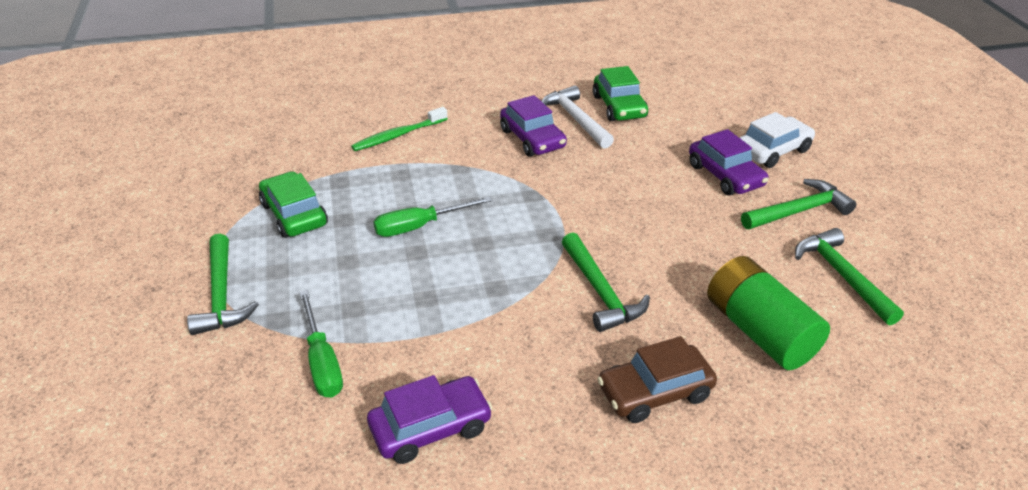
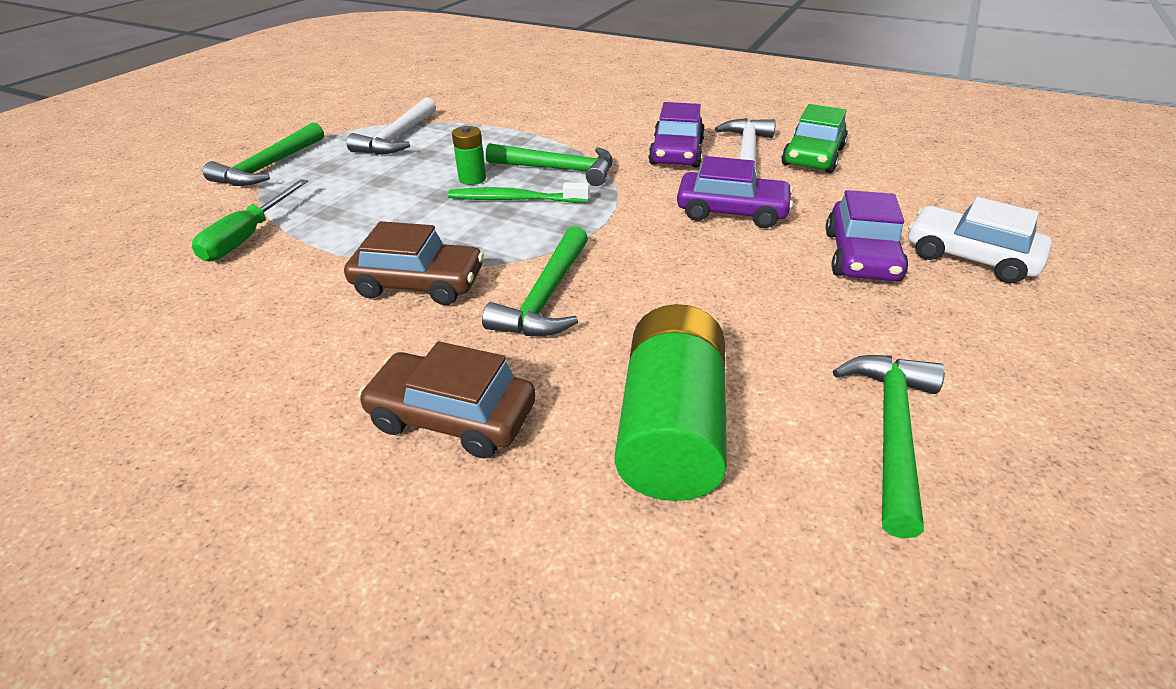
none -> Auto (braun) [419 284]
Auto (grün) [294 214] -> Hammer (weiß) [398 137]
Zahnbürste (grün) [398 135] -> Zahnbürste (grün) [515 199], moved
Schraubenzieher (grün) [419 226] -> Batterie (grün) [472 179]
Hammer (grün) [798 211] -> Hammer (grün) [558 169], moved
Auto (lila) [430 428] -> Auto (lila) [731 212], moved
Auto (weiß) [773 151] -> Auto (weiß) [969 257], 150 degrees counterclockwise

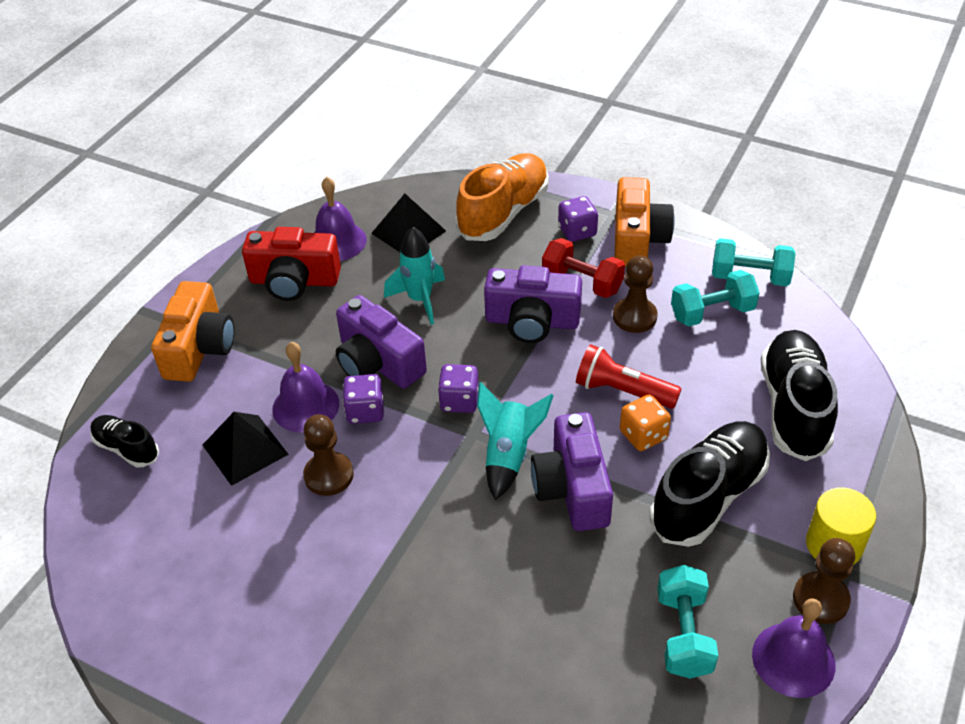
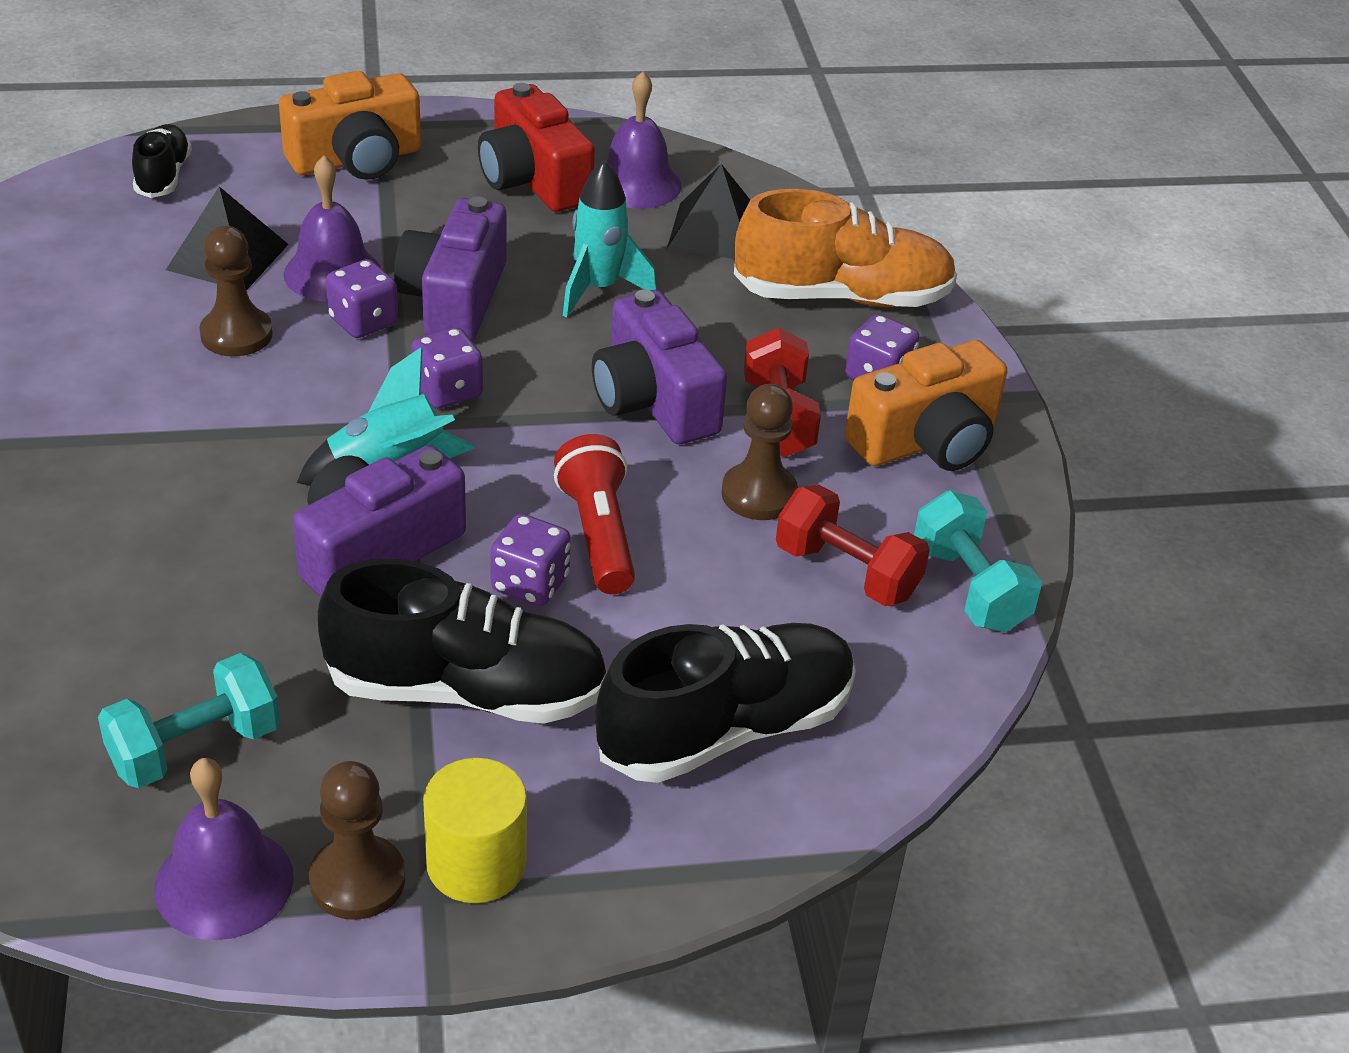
Spielwürfel (orange) [643 435] -> Spielwürfel (lila) [530 584]
Hantel (türkis) [712 313] -> Hantel (rot) [847 572]

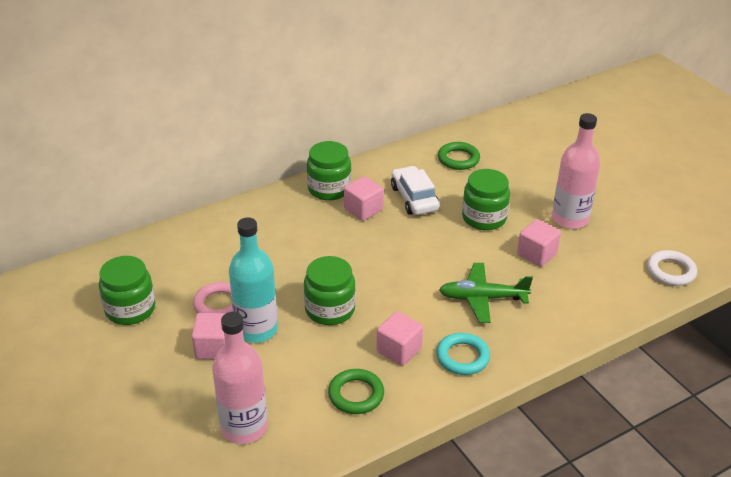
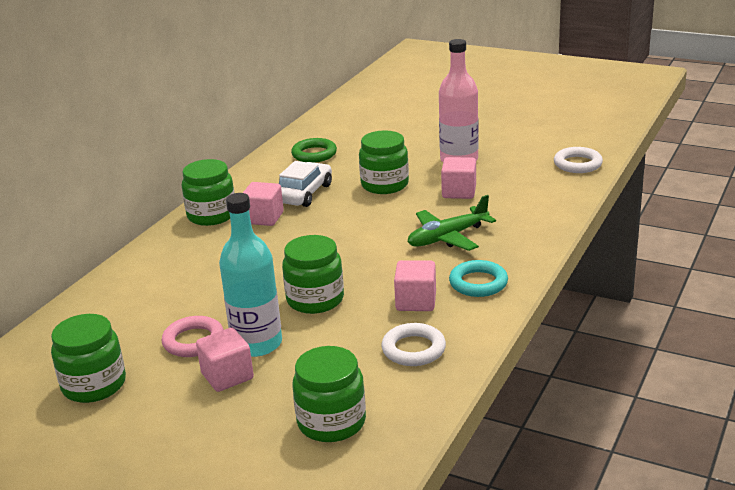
Auto (weiß) [414 198] -> Auto (weiß) [304 193], 75 degrees clockwise
Flasche (rosa) [244 427] -> Einmachglas (grün) [331 422]
Ring (grün) [356 394] -> Ring (weiß) [413 349]

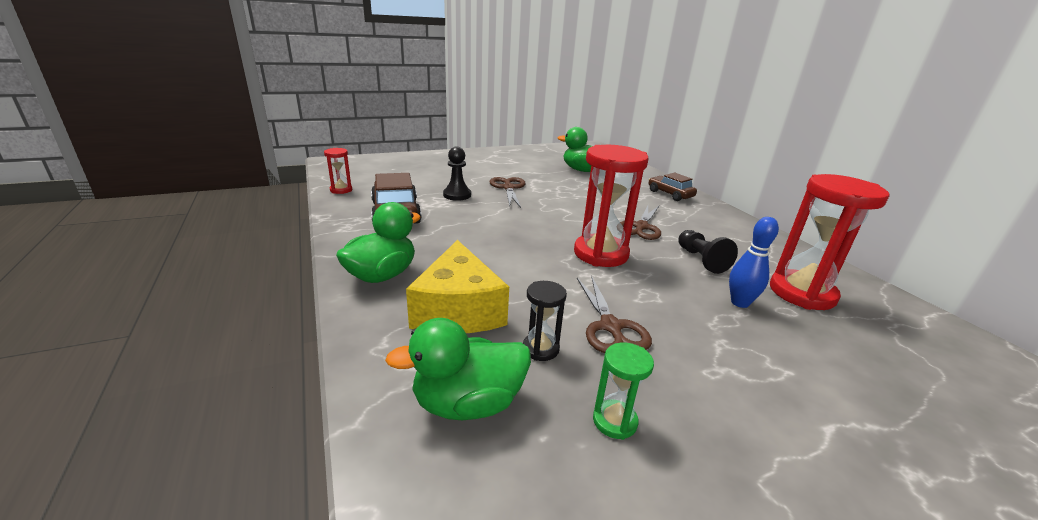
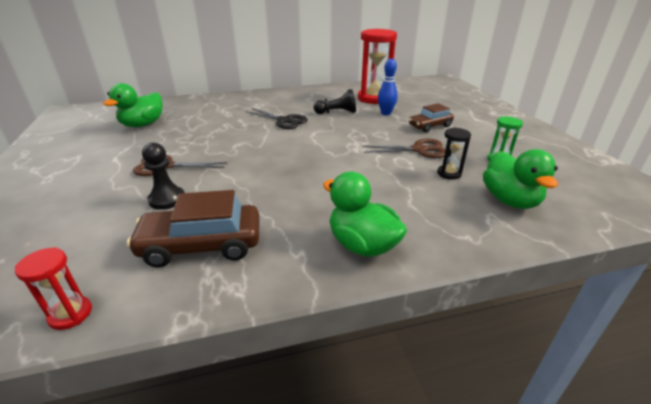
Schere (braun) [641 227] -> Schere (schwarz) [284 121]
Auto (braun) [670 194] -> Auto (braun) [430 126], moved
Käse (gelb) [458 310] -> none
Sanduhr (rot) [601 254] -> none

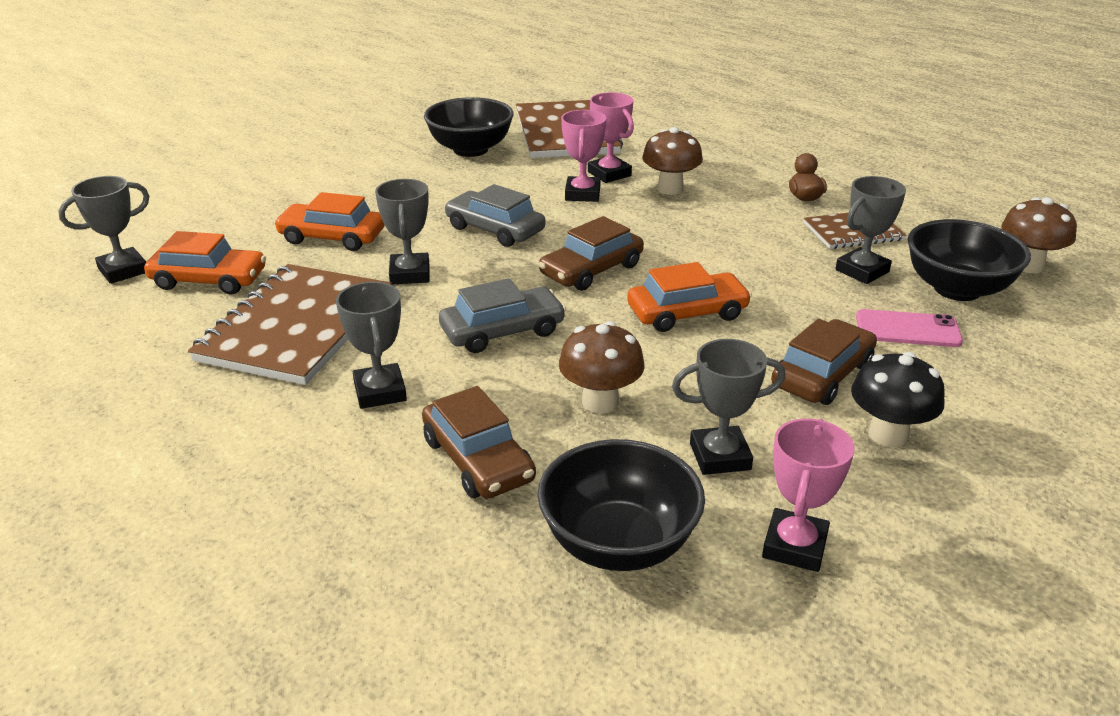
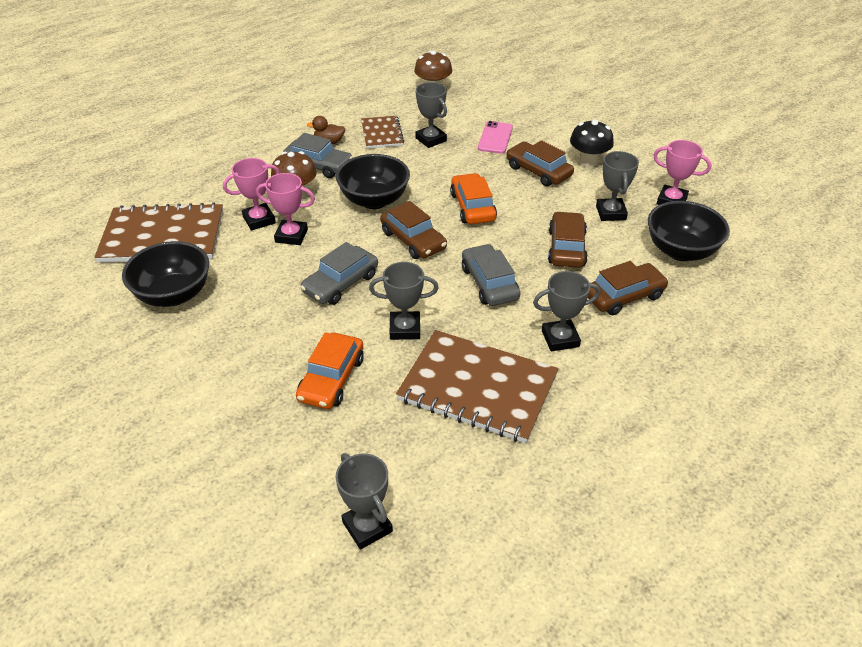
none -> Auto (grau) [318 165]
Schüssel (schwarz) [957 289] -> Schüssel (schwarz) [374 200], moved
Pilz (braun) [600 402] -> Auto (braun) [566 248]
Auto (orange) [209 280] -> none

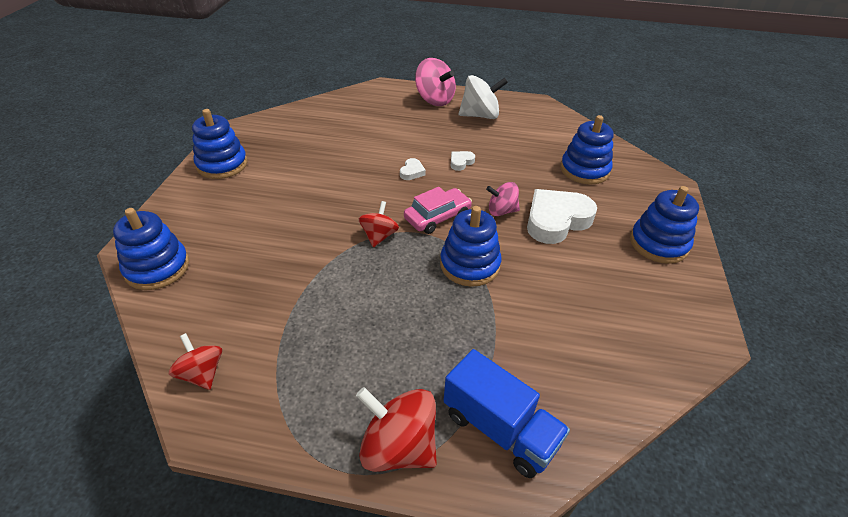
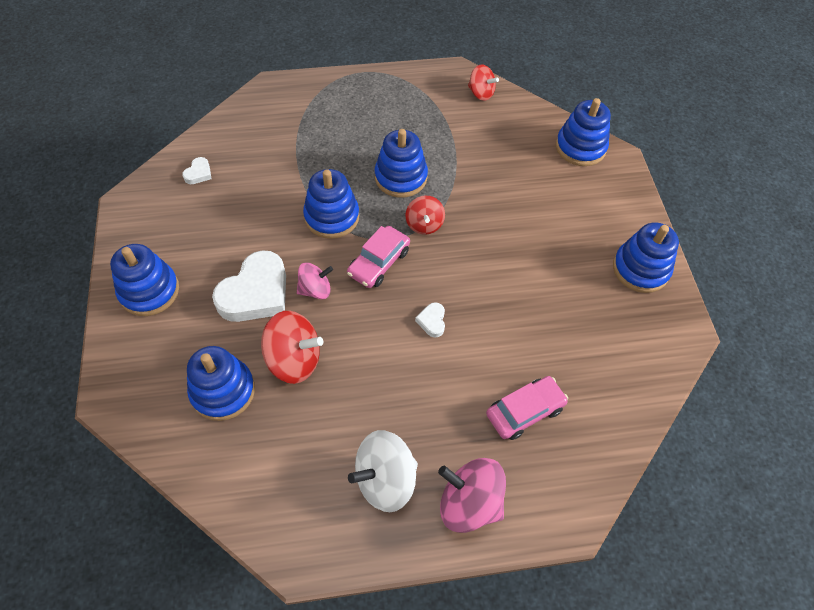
Herz (weiß) [461 162] -> Herz (weiß) [198 173], moved
Kreisel (rot) [398 447] -> Kreisel (rot) [294 359], moved
none -> Stapelspielzeug (blau) [401 177]
none -> Auto (rosa) [524 411]
Lastwagen (blau) [500 428] -> none

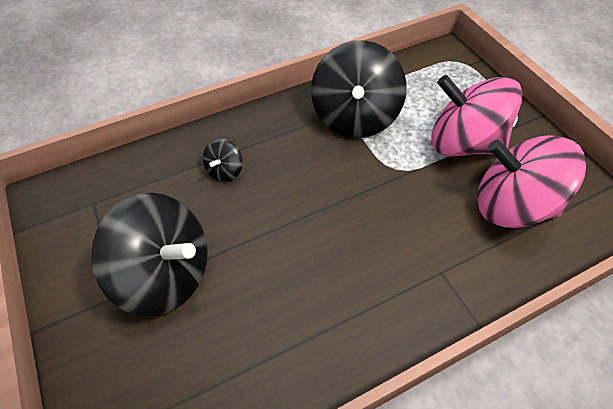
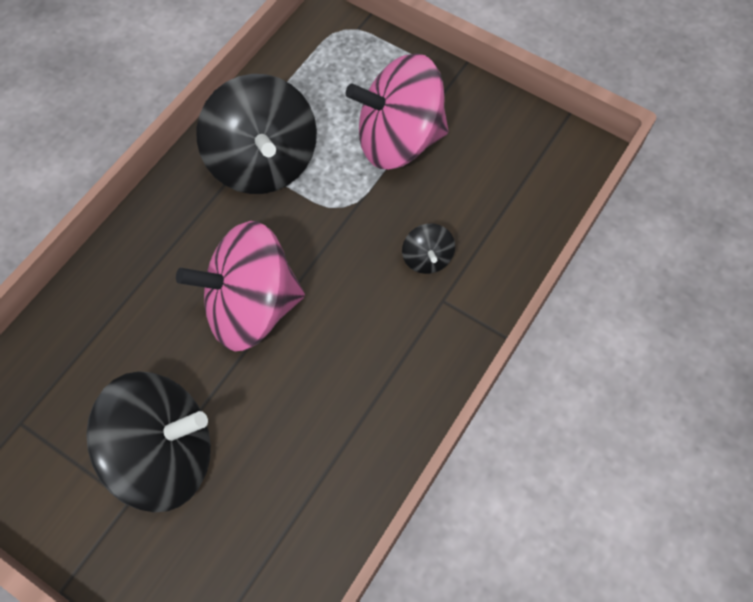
Kreisel (rosa) [511 205] -> Kreisel (rosa) [251 306], moved
Kreisel (schwarz) [225 171] -> Kreisel (schwarz) [427 258], moved

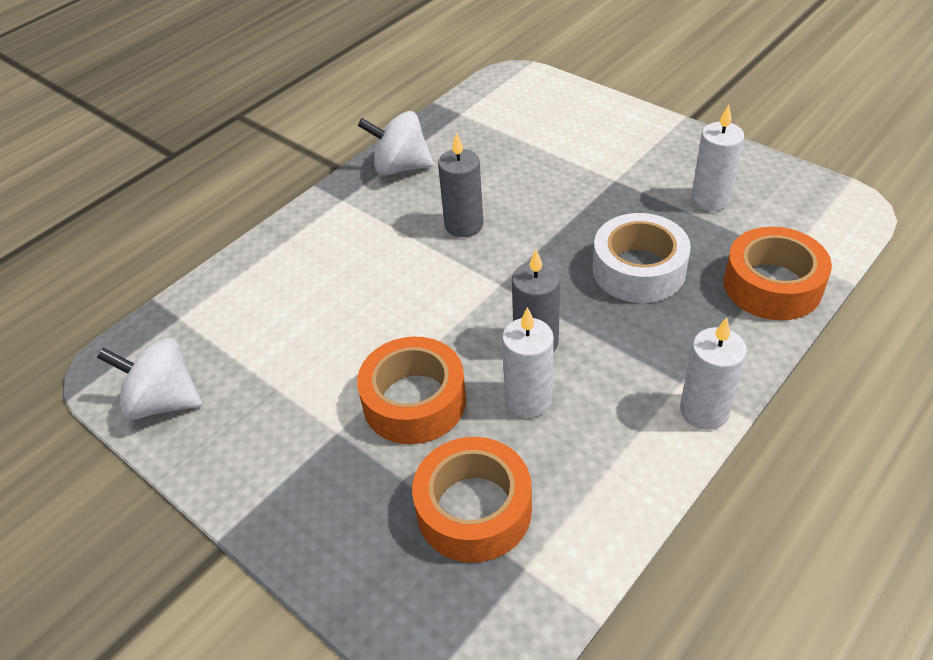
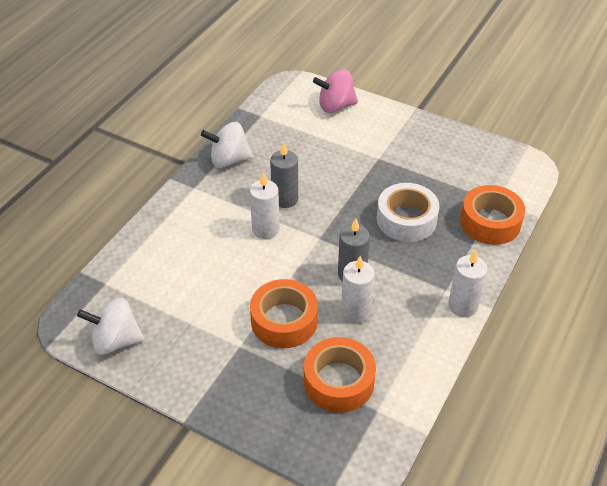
Kerze (weiß) [710 199] -> Kerze (weiß) [265 229], moved
none -> Kreisel (rosa) [335 106]

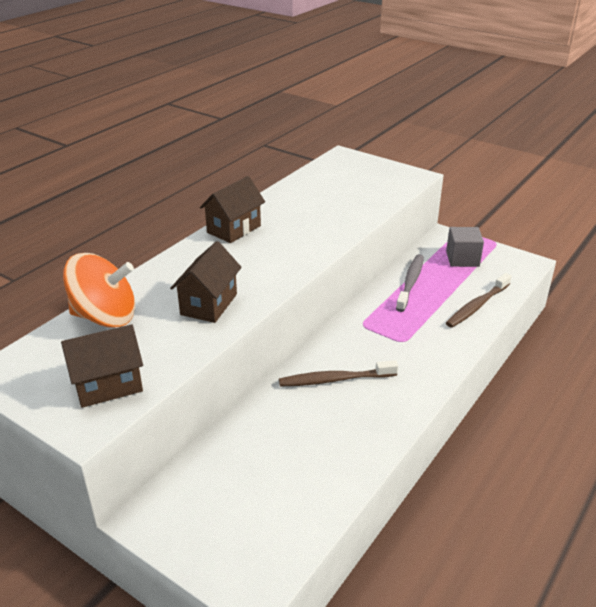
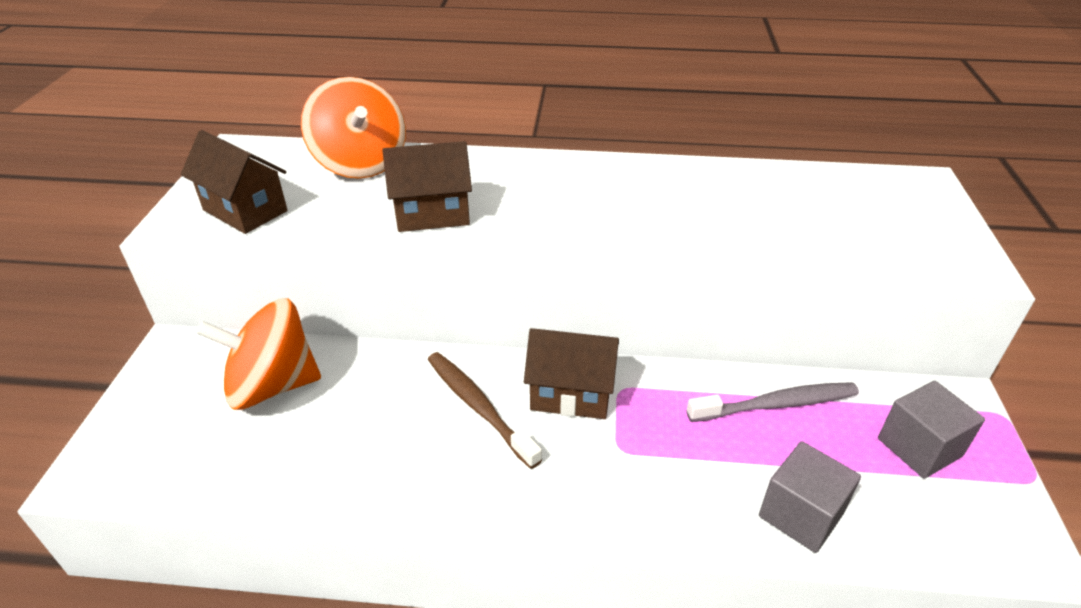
none -> Kreisel (orange) [272 385]
Haus (braun) [234 229] -> Haus (braun) [571 394], moved
Zahnbürste (braun) [477 306] -> Kubus (grau) [801 514]

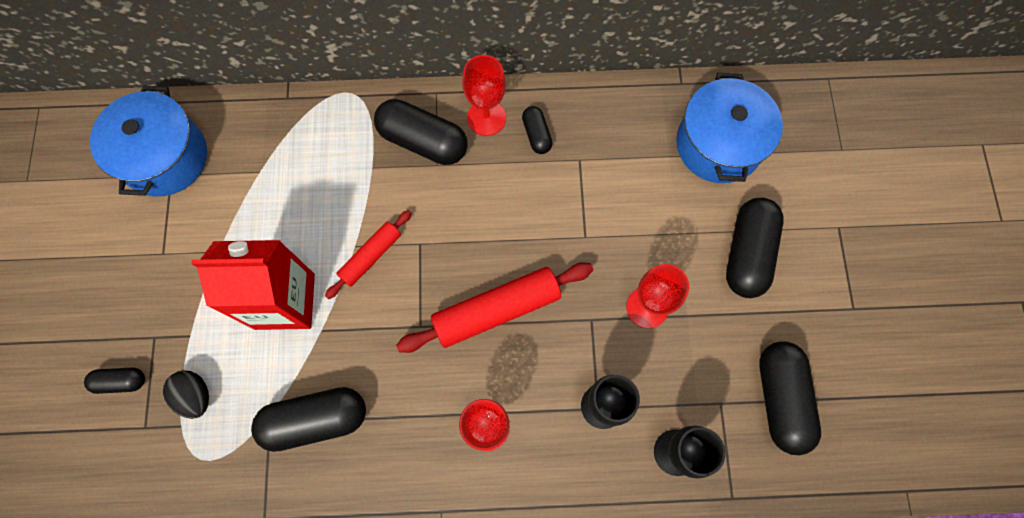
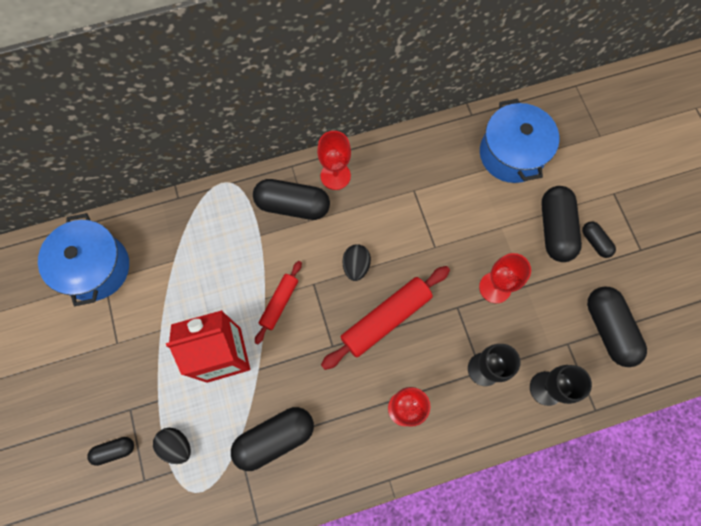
none -> Ei (schwarz) [356 266]
Kapsel (schwarz) [536 135] -> Kapsel (schwarz) [595 242], moved

